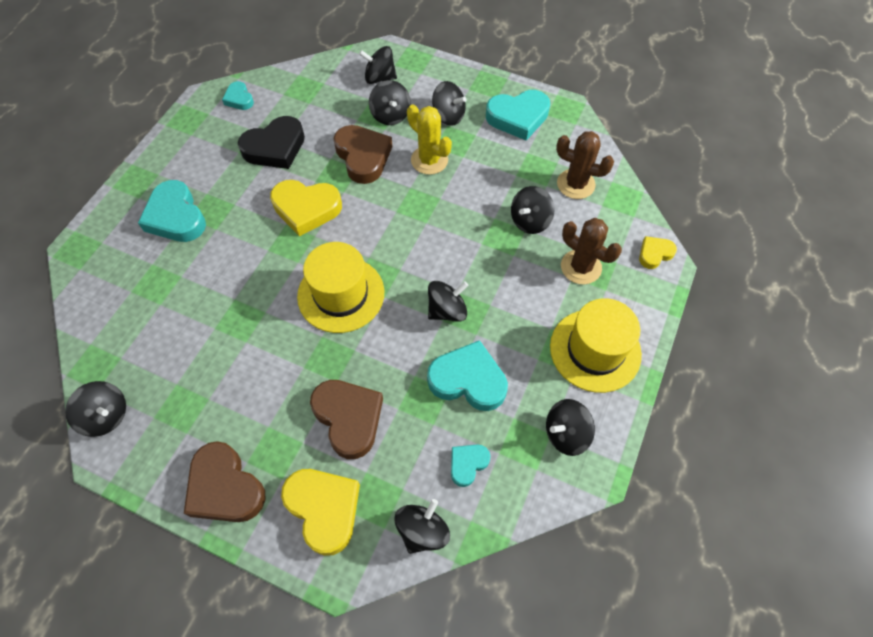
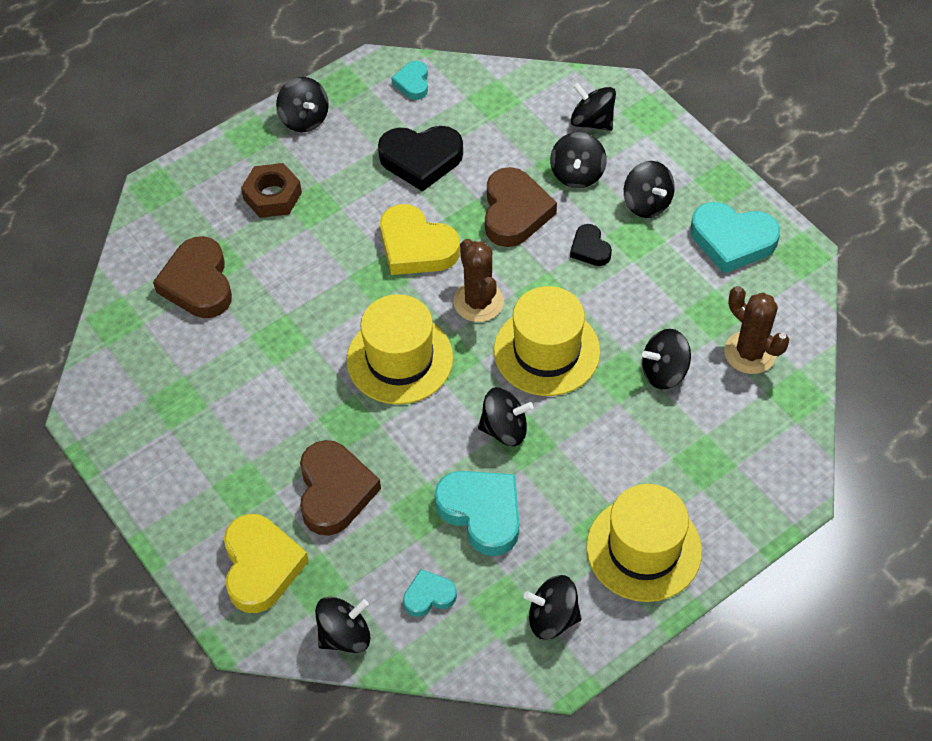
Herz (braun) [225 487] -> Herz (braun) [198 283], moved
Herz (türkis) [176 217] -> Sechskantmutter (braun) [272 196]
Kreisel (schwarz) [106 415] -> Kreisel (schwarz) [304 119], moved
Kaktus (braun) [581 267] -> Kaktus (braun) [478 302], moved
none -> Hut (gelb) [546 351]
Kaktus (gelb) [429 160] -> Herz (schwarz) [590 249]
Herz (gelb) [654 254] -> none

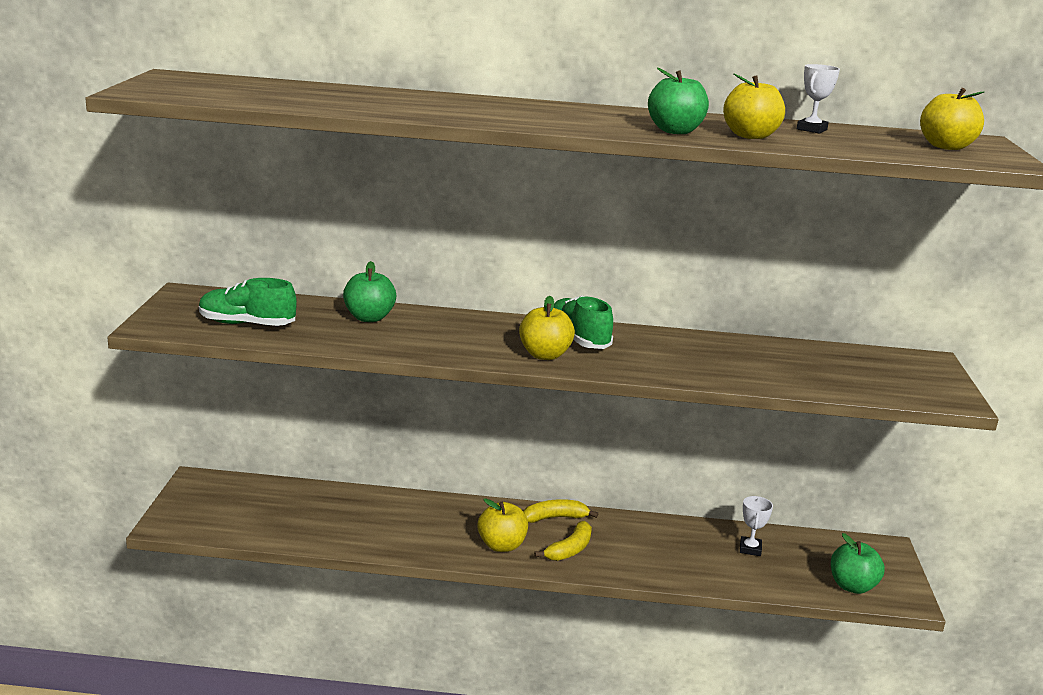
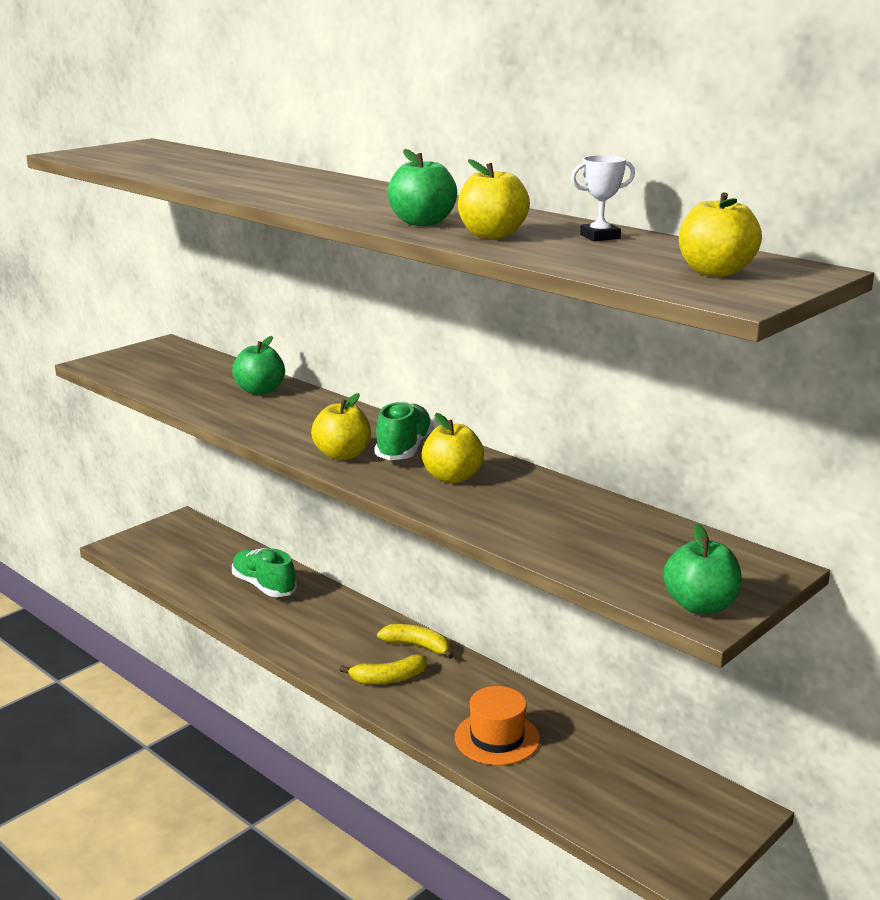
Schuh (grün) [247 324] -> Schuh (grün) [264 586], moved
Apfel (gelb) [501 546] -> Apfel (gelb) [452 477], moved
none -> Hut (orange) [497 738]
Apfel (grün) [852 586] -> Apfel (grün) [700 606], moved
Pokal (weiß) [750 549] -> none

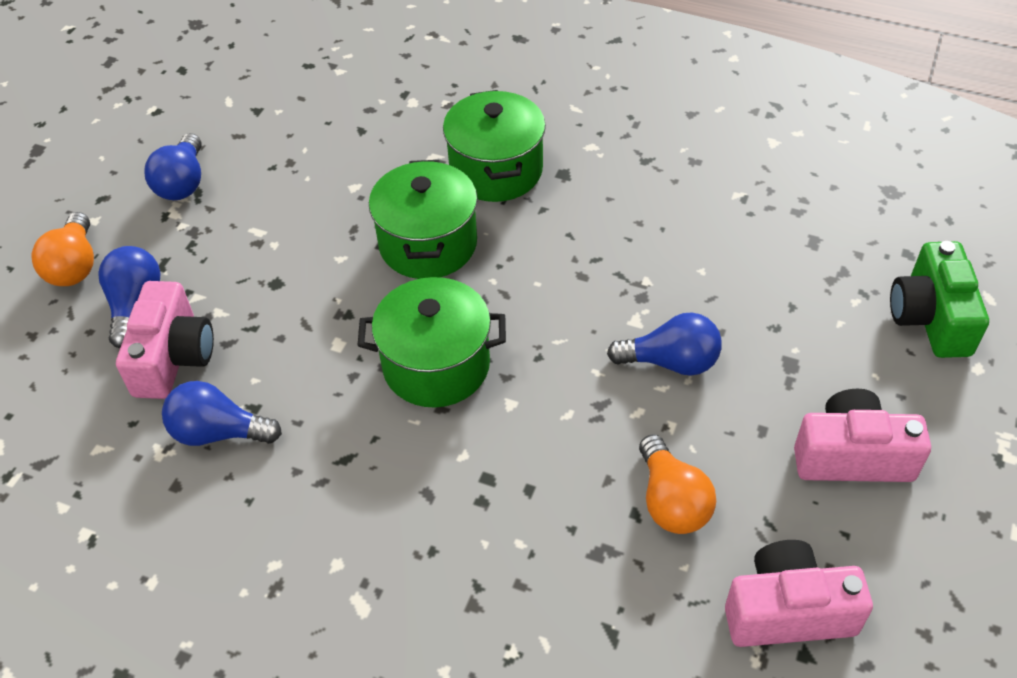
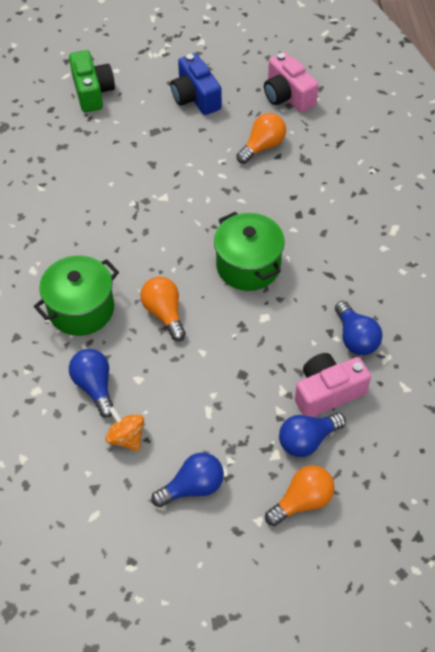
Kamera (grün) [930 317] -> Kamera (grün) [92 92], 75 degrees counterclockwise
Glühbirne (blau) [671 362] -> Glühbirne (blau) [95 386], moved
none -> Kreisel (orange) [126 437]
Kochtopf (grün) [428 244] -> Glühbirne (orange) [164 313]
Kamera (rosa) [852 456] -> Kamera (blau) [195 97]

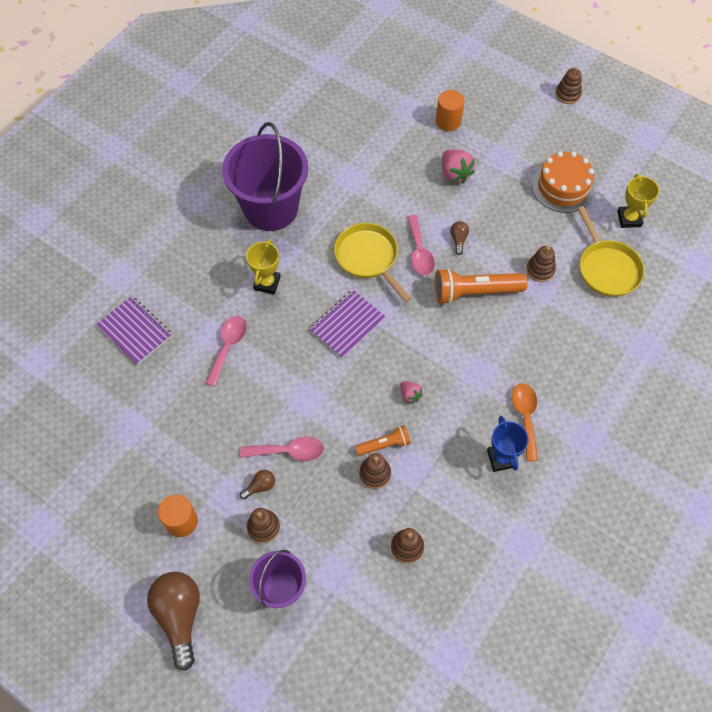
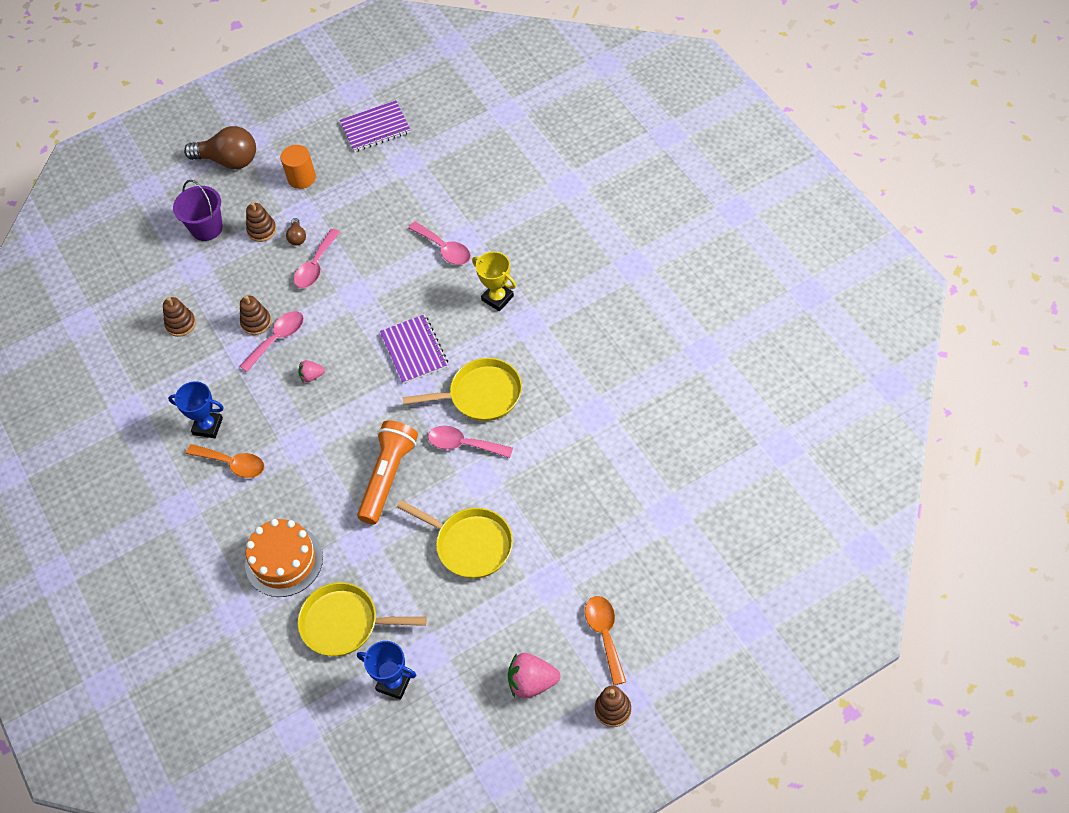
Taschenlampe (orange) [384 444] -> Löffel (rosa) [277 339]
Kuchen (orange) [562 187] -> Kuchen (orange) [284 561], moved
Notizbuch (lila) [135 331] -> Notizbuch (lila) [375 128], moved
Pokal (gelb) [629 219] -> Pokal (blau) [394 683]
none -> Pfanne (gelb) [470 544]
Erdbeere (rosa) [455 174] -> Erdbeere (rosa) [532 683], moved
none -> Löffel (orange) [605 634]
Eimer (lila) [271 208] -> none
Vollzylinder (orange) [448 121] -> none
Glühbirne (braun) [458 240] -> none
Stapelspielzeug (braun) [540 270] -> none

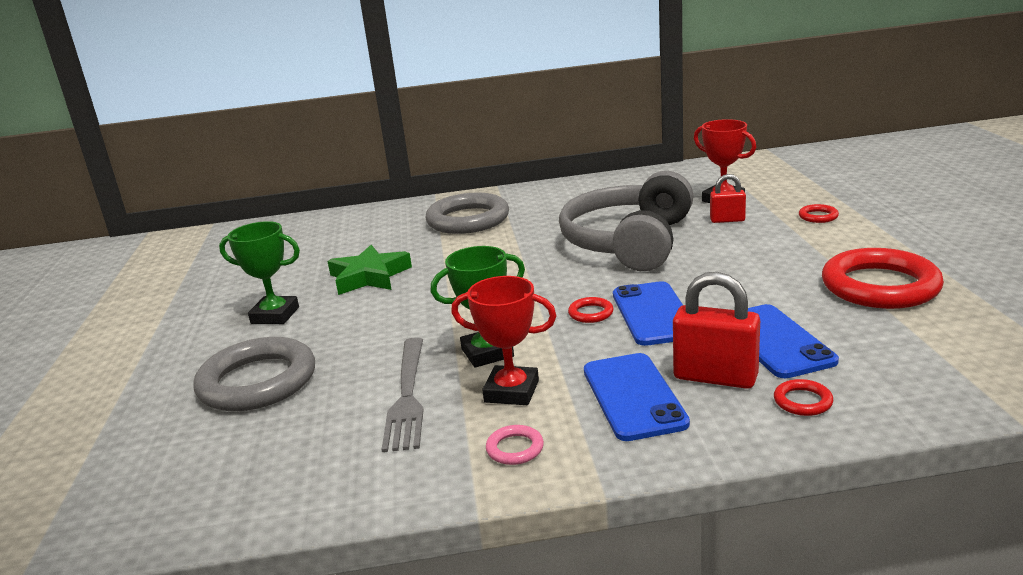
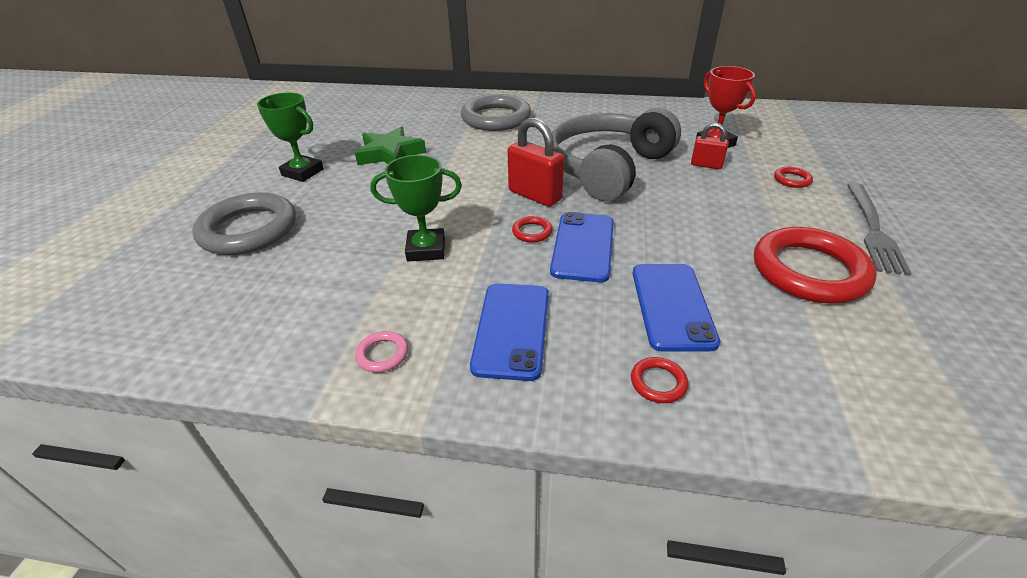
Vorhängeschloss (rot) [715 377] -> Vorhängeschloss (rot) [535 195], moved
Gabel (grau) [407 397] -> Gabel (grau) [873 230], moved
Pokal (rot) [511 391] -> none

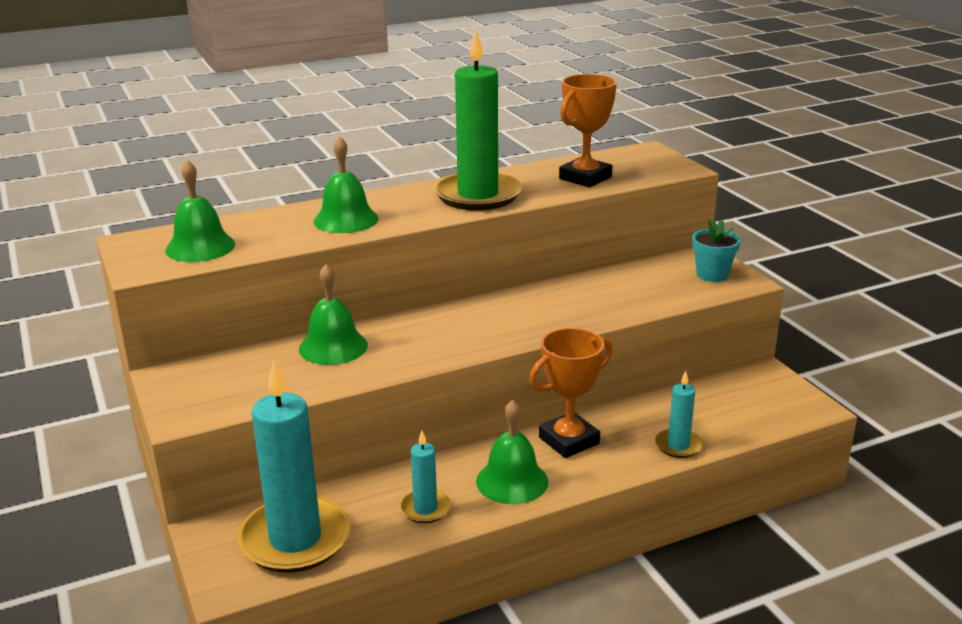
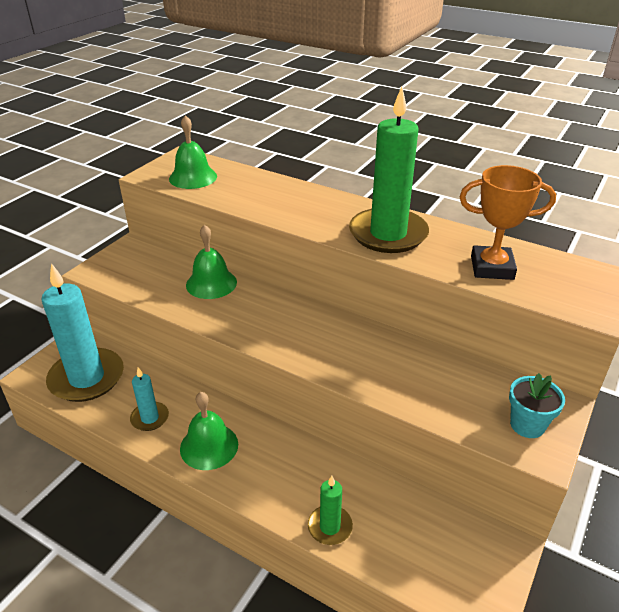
Kerze (türkis) [678 445] -> Kerze (grün) [330 527]
Glocke (grün) [346 220] -> none
Pokal (orange) [569 440] -> none

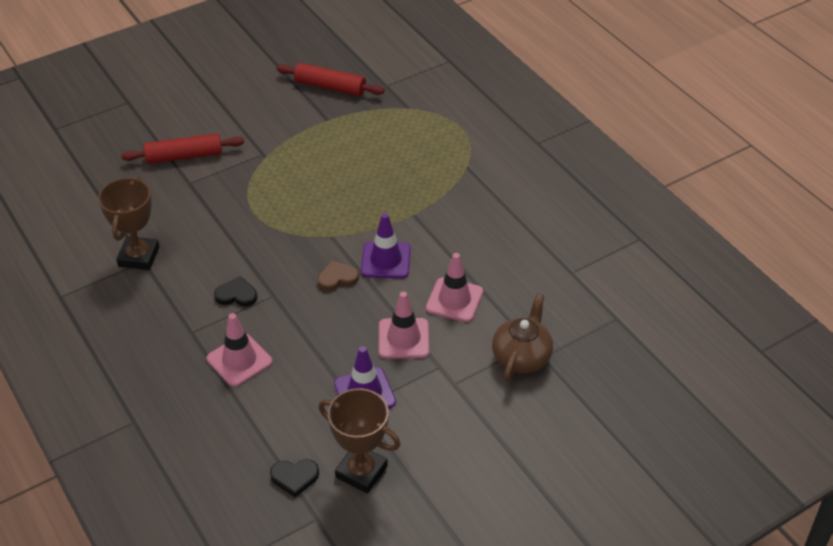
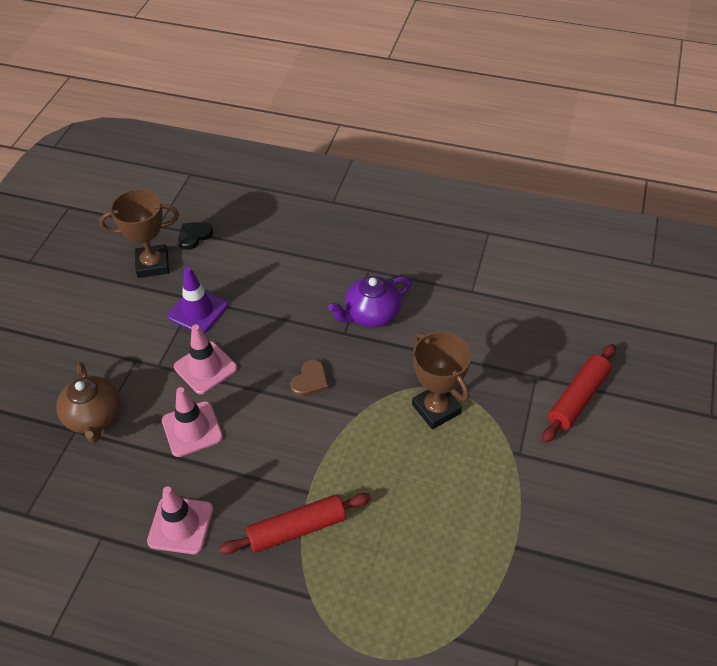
Leitkegel (rosa) [239 360] -> Leitkegel (rosa) [180 525], moved
Nudelholz (rot) [330 87] -> Nudelholz (rot) [297 529], moved
Herz (schwarz) [236 295] -> Teekanne (lila) [371 314]
Pokal (braun) [139 257] -> Pokal (braun) [436 409], moved
Leitkegel (lila) [386 260] -> none

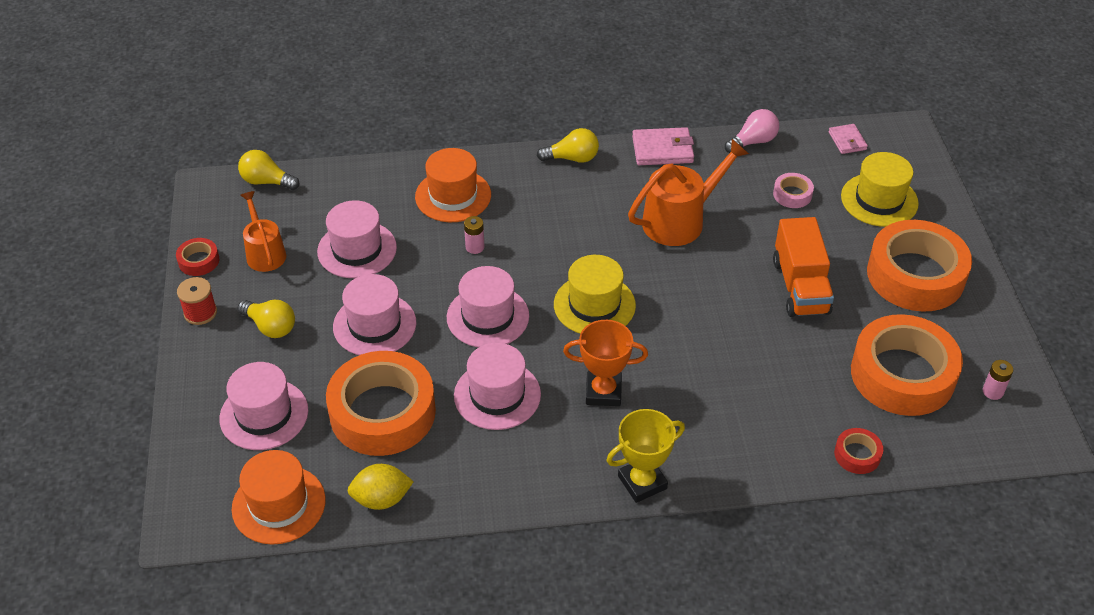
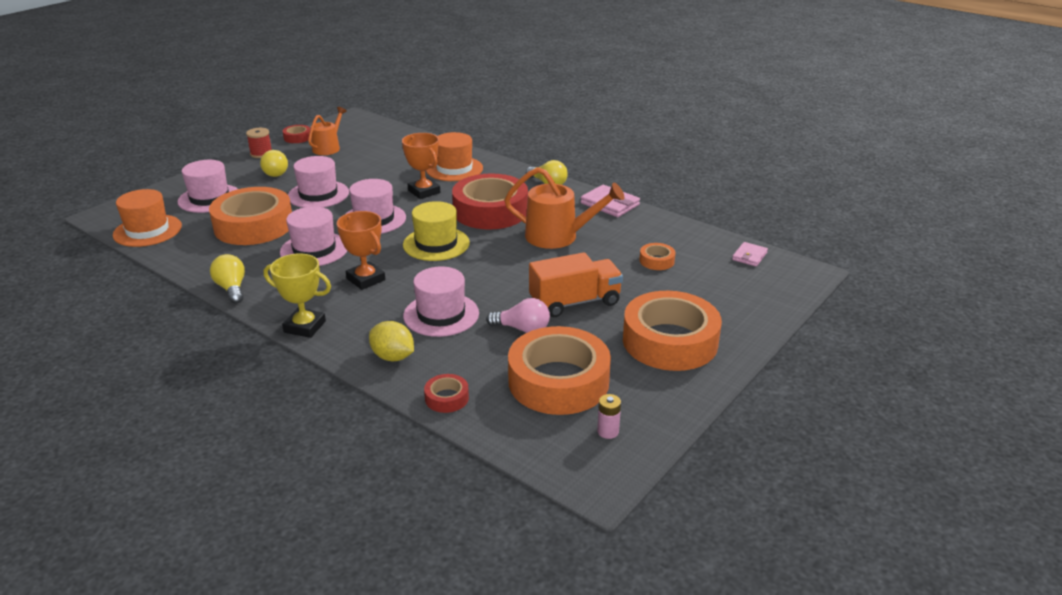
Glühbirne (gelb) [267 181] -> Glühbirne (gelb) [232 289], moved
Zitrone (gelb) [381 499] -> Zitrone (gelb) [393 357], moved
Batterie (rosa) [475 247] -> Pokal (orange) [424 192]
Hut (rosa) [357 249] -> Hut (rosa) [441 315], moved
none -> Klebeband (rot) [490 211]
Glühbirne (rosa) [753 142] -> Glühbirne (rosa) [522 329], moved
Lastwagen (orange) [800 286] -> Lastwagen (orange) [575 302], 150 degrees counterclockwise
Klebeband (rosa) [792 194] -> Klebeband (orange) [656 261]
Hut (gelb) [879 200] -> none

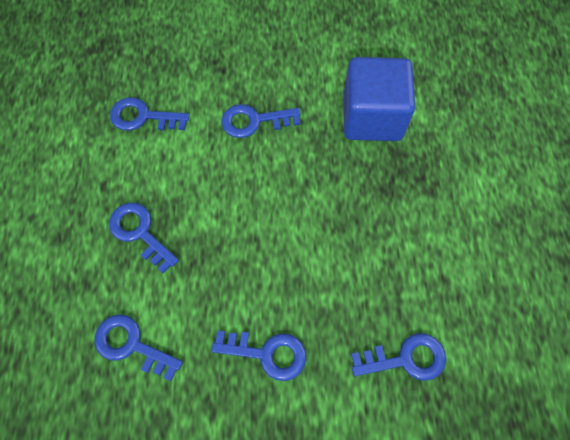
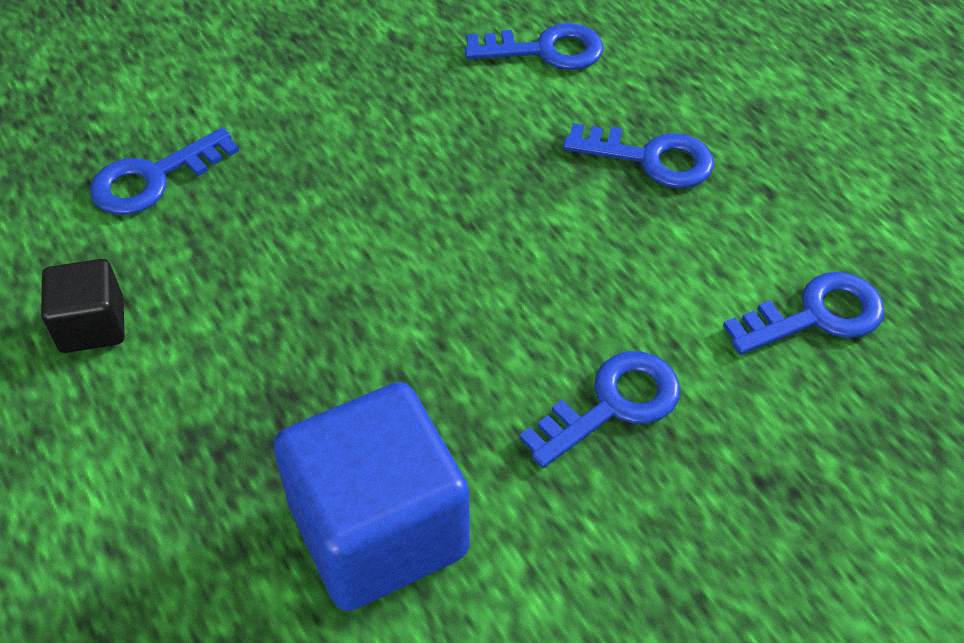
none -> Kubus (schwarz) [92 325]
Schlüssel (blau) [267 354] -> none

